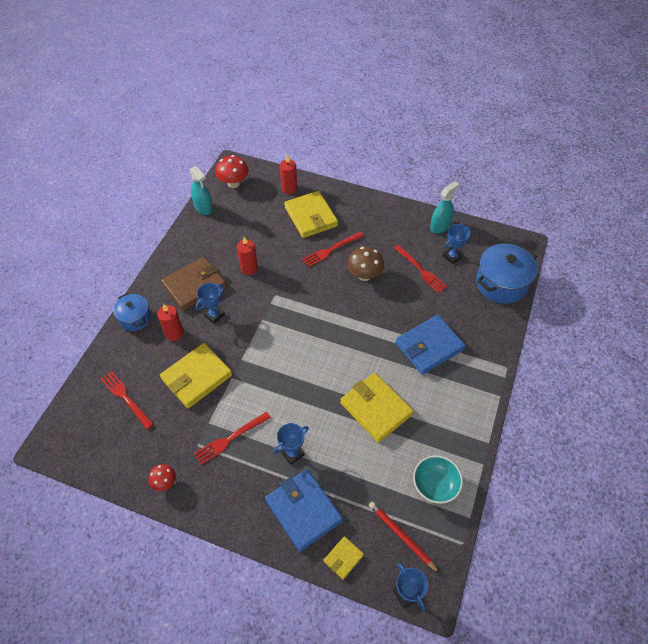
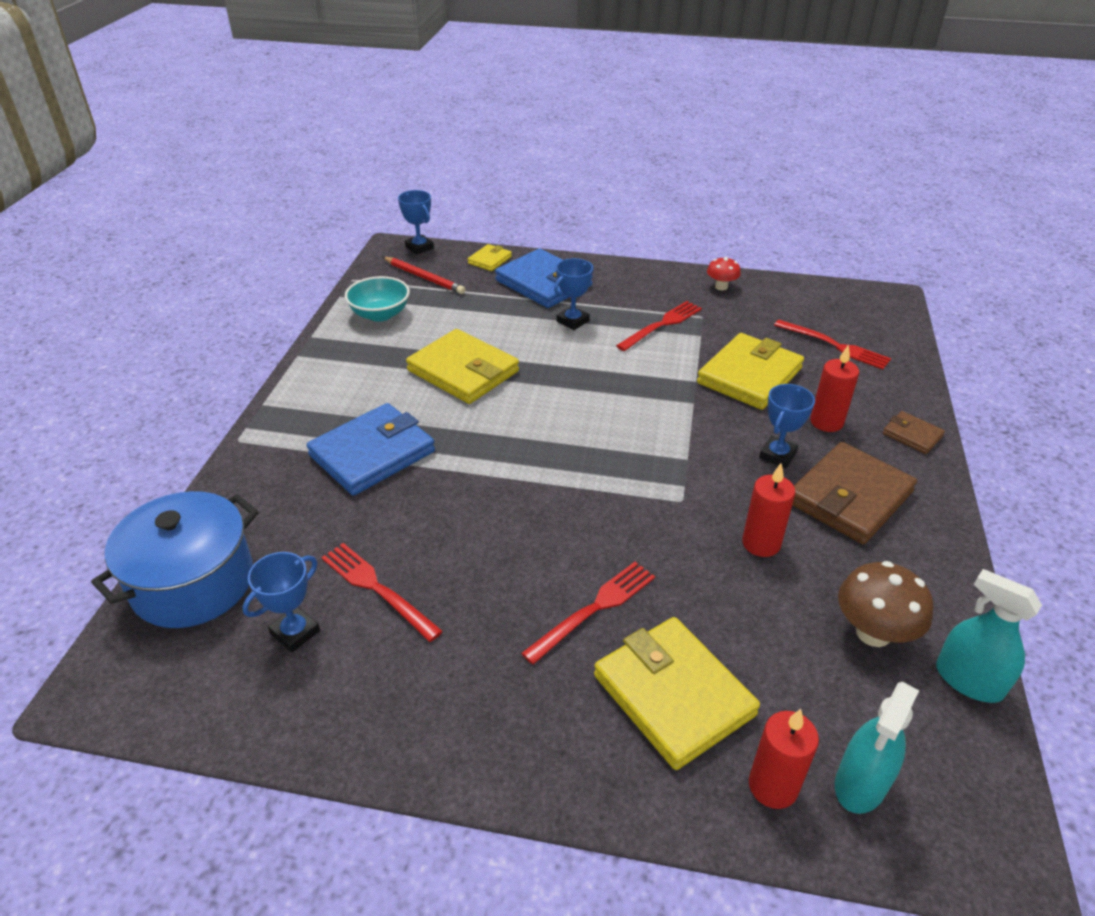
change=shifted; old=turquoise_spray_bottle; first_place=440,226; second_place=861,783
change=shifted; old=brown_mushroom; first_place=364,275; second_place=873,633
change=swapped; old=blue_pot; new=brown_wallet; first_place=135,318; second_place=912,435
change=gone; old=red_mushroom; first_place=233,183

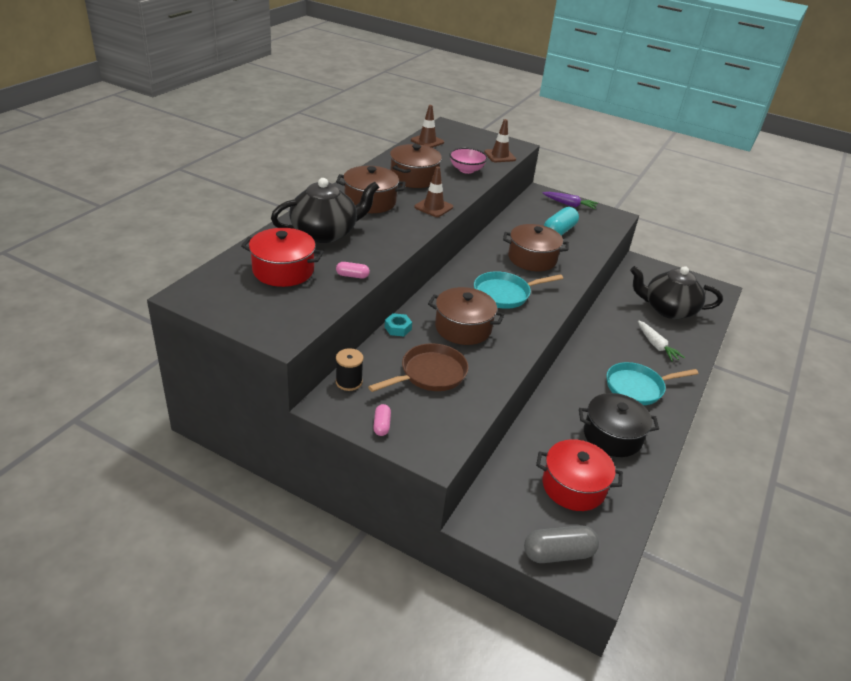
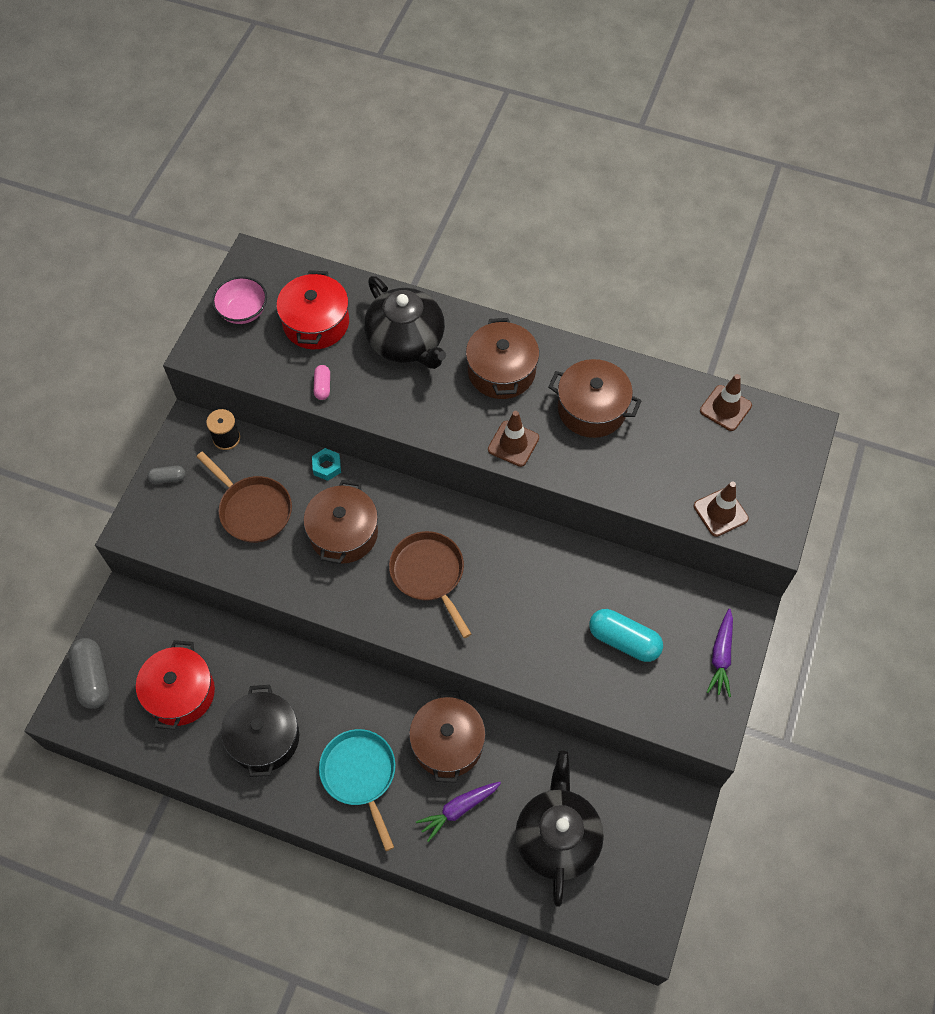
change=repainted; old=pink_capsule; new=grey_capsule; first_place=381,425; second_place=168,478
change=shifted; old=pink_bowl; first_place=466,170; second_place=243,311
change=repainted; old=turquoise_pan; new=brown_pan; first_place=505,294; second_place=429,575
change=shifted; old=brown_pot; first_place=532,259; second_place=447,743
change=repainted; old=white_carrot; new=purple_carrot; first_place=656,345; second_place=458,809

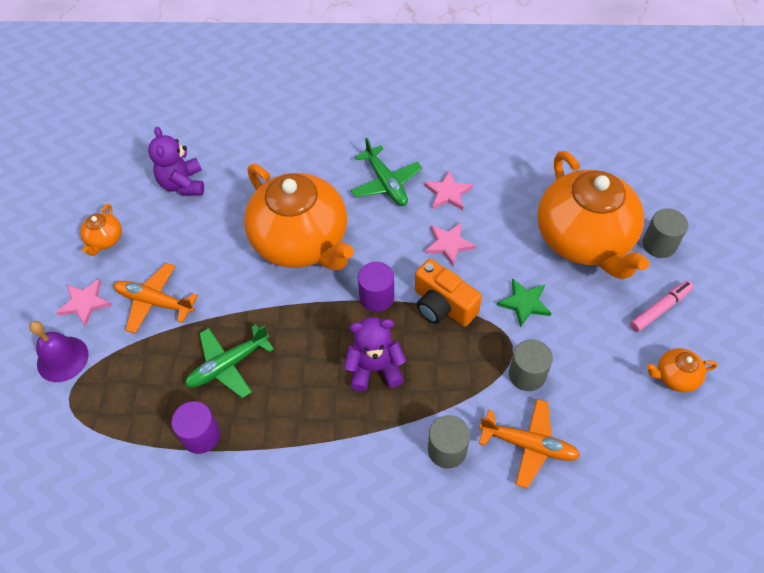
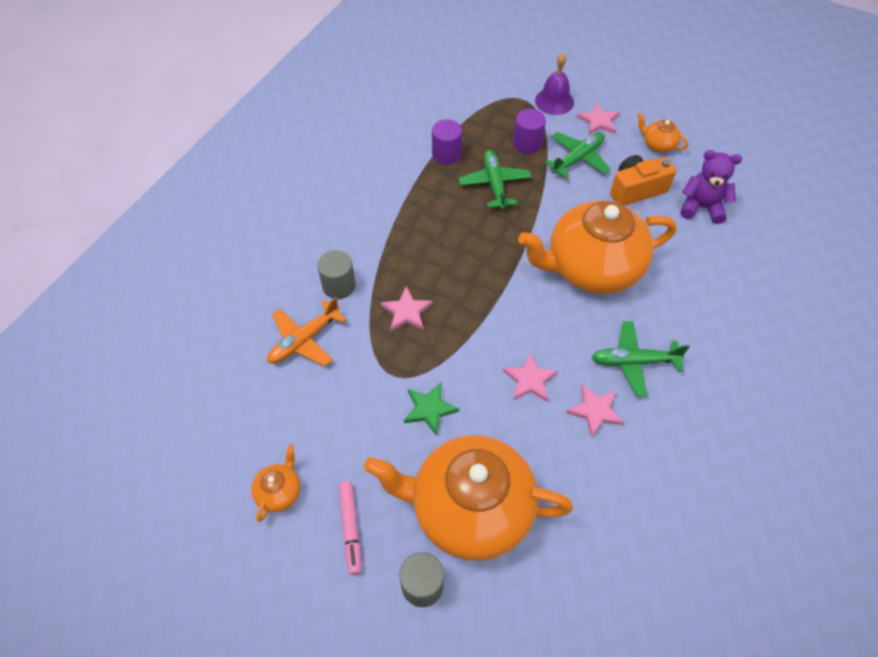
change=new; new=pink_star; second_place=406,312
change=shifted; old=purple_cylinder; first_place=376,297; second_place=527,143
change=repainted; old=orange_plane; new=green_plane; first_place=154,302; second_place=578,158
change=shifted; old=orange_camera; first_place=442,306; second_place=636,190
change=gone; old=purple_teddy_bear; first_place=375,368
change=gone; old=grey_cylinder; first_place=527,374

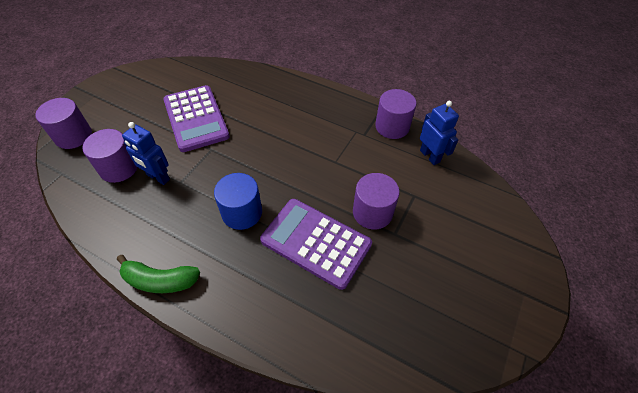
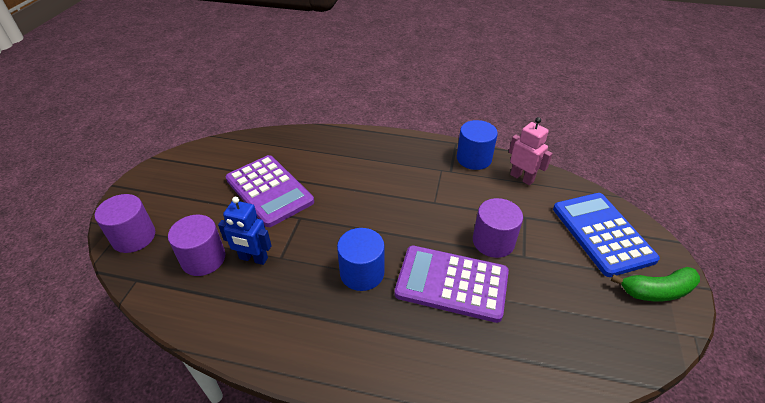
change=repainted; old=purple_cylinder; new=blue_cylinder; first_place=392,126; second_place=474,158
change=repainted; old=blue_robot; new=pink_robot; first_place=430,156; second_place=522,178
change=new; new=blue_calculator; second_place=602,233
change=shifted; old=green_banana; first_place=160,280; second_place=657,291

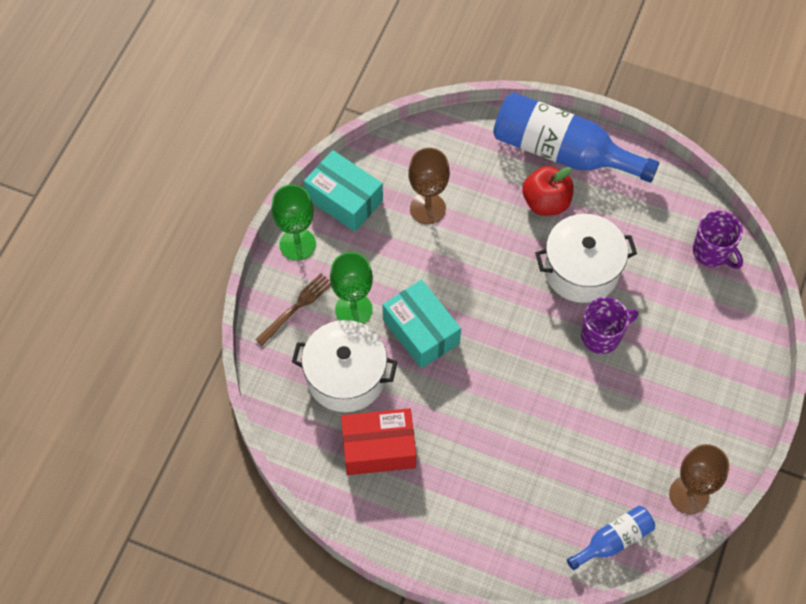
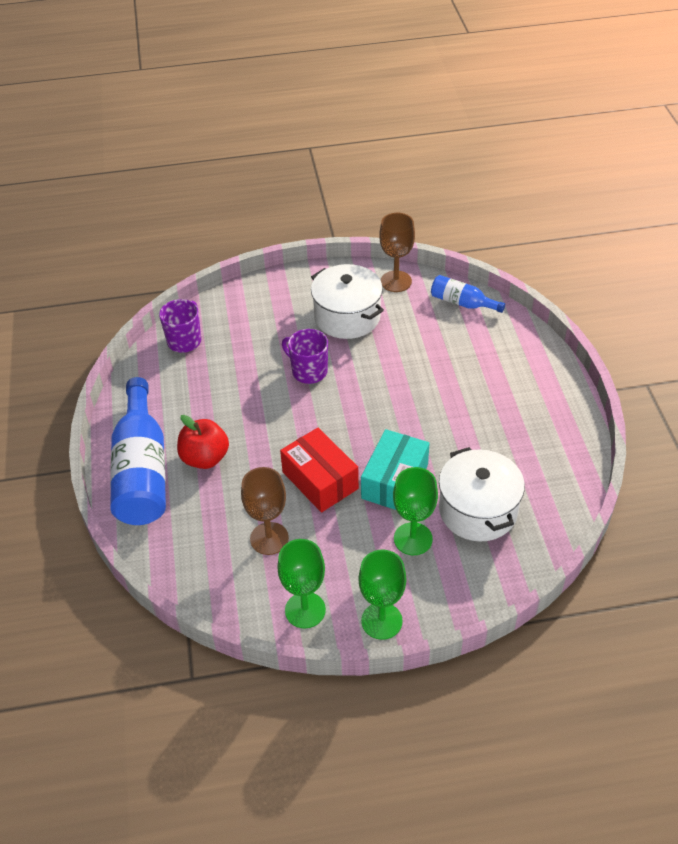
change=swapped; old=turquoise_box; new=green_goblet; first_place=344,199; second_place=305,610
change=shifted; old=red_box; first_place=379,448; second_place=320,480
change=shifted; old=white_pot; first_place=581,270; second_place=347,317
change=gone; old=brown_fork; first_place=296,307

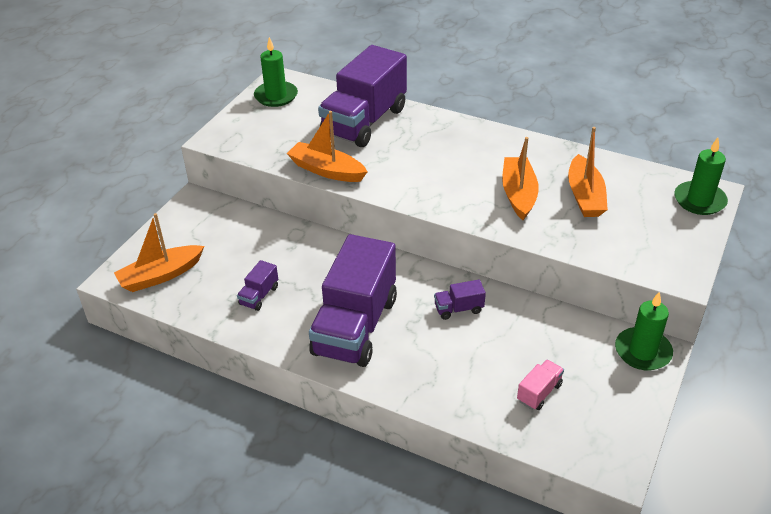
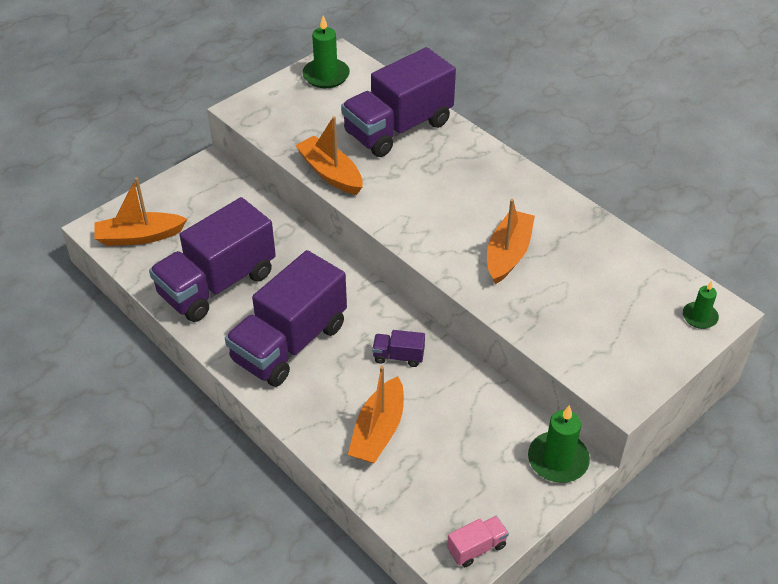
change=scaled; old=purple_truck; first_place=259,296; second_place=217,284; factor=2.48
change=shifted; old=orange_boat; first_place=585,196; second_place=378,431
change=shifted; old=pink_truck; first_place=539,392; second_place=476,548
change=scaled; old=green_candle; first_place=699,200; second_place=699,317; factor=0.61

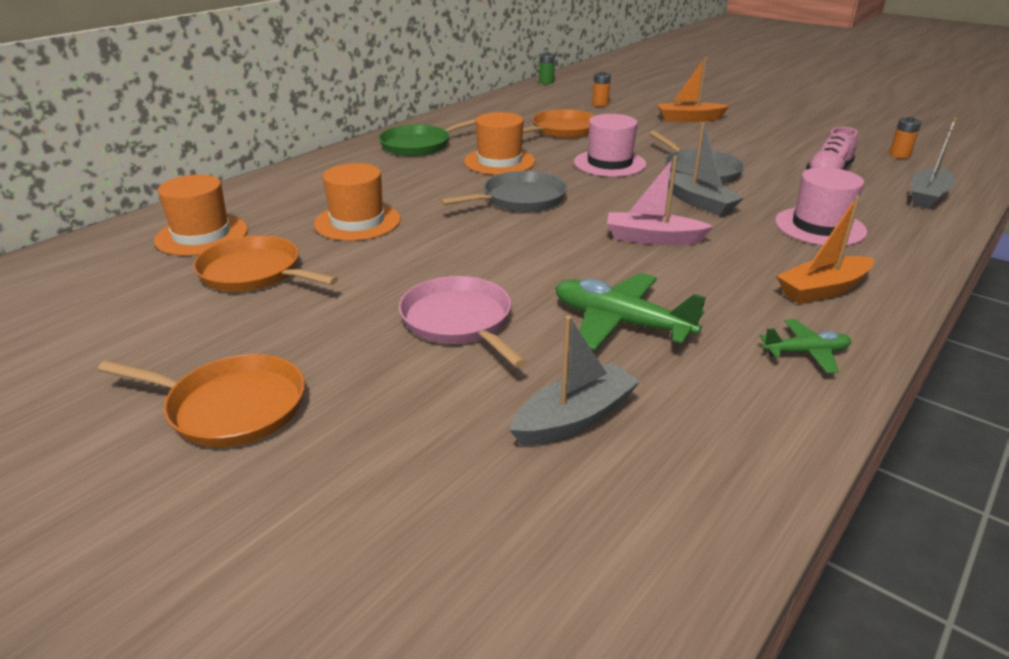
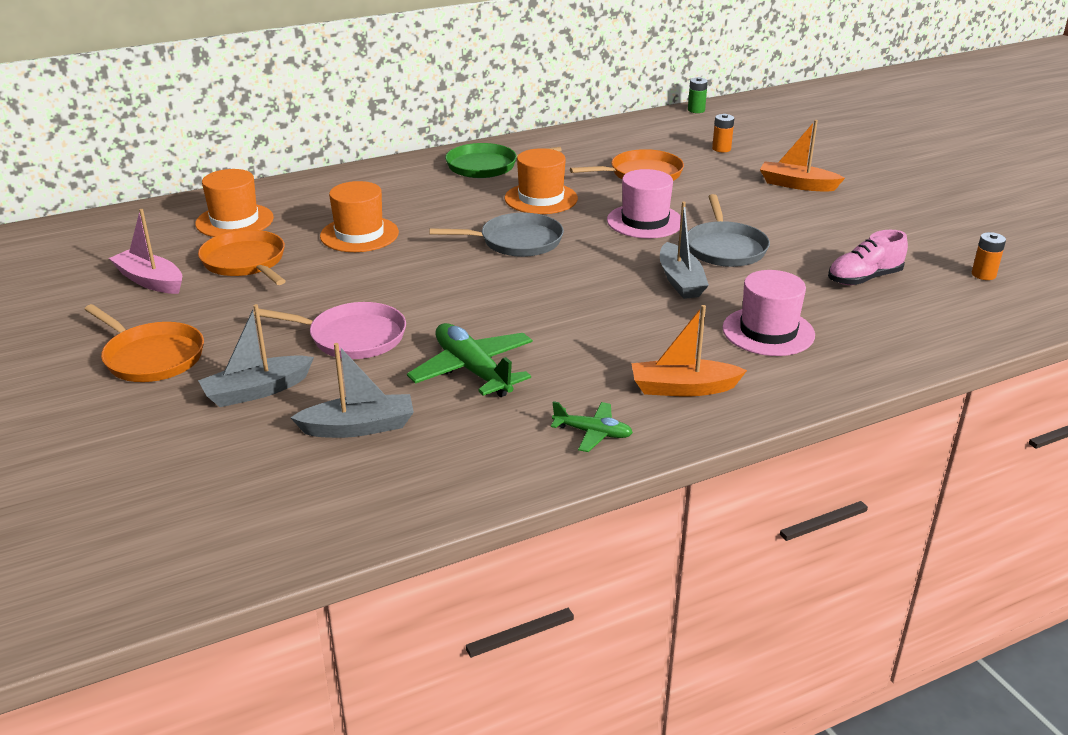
change=shifted; old=pink_boat; first_place=652,239; second_place=150,281
change=shifted; old=grey_boat; first_place=927,196; second_place=257,391
change=rotated; old=pink_pan; first_place=459,321; second_place=353,337; degrees=105

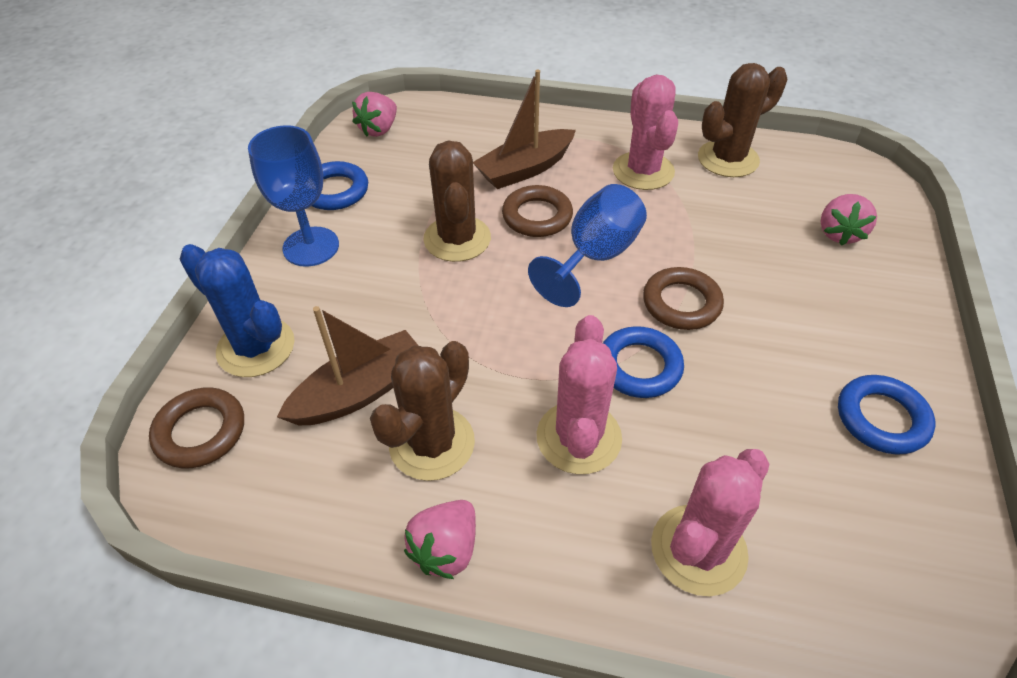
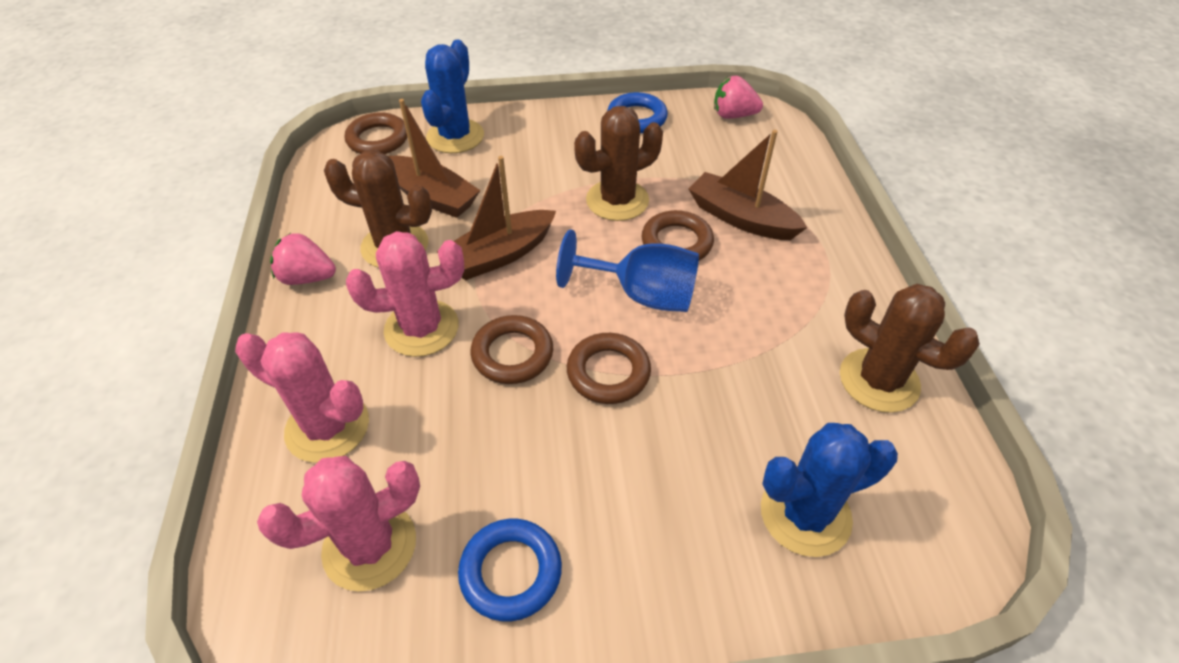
change=shifted; old=pink_cactus; first_place=643,171; second_place=370,546
change=new; new=brown_boat; second_place=499,255
change=repainted; old=blue_ring; new=brown_ring; first_place=639,366; second_place=512,354
change=swapped; old=pink_strawberry; new=blue_cactus; first_place=839,233; second_place=805,514
change=gone; old=blue_goblet; first_place=311,247

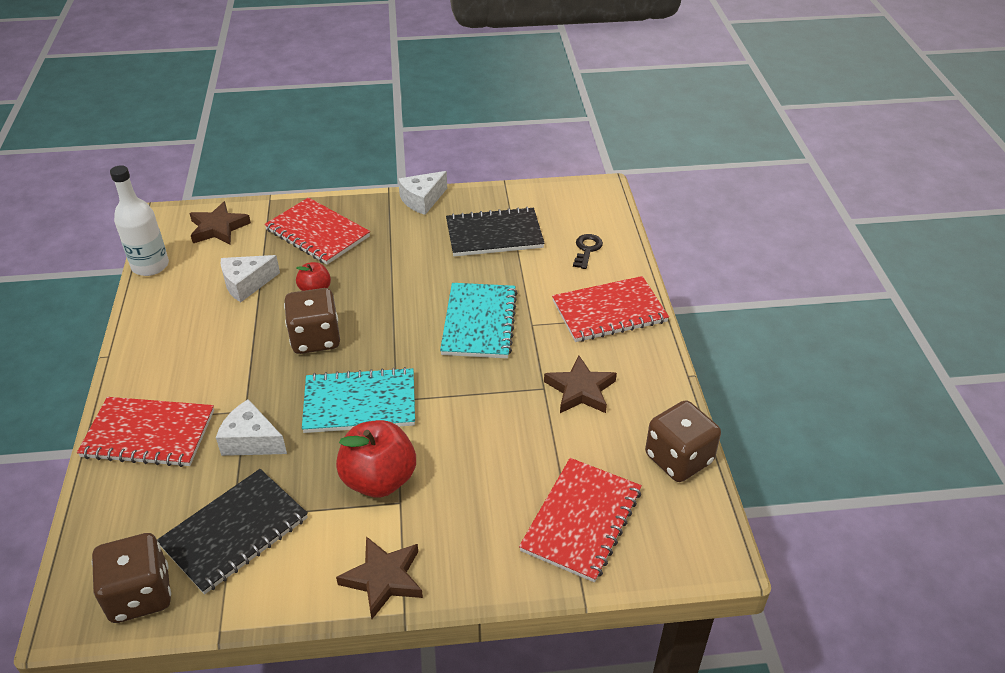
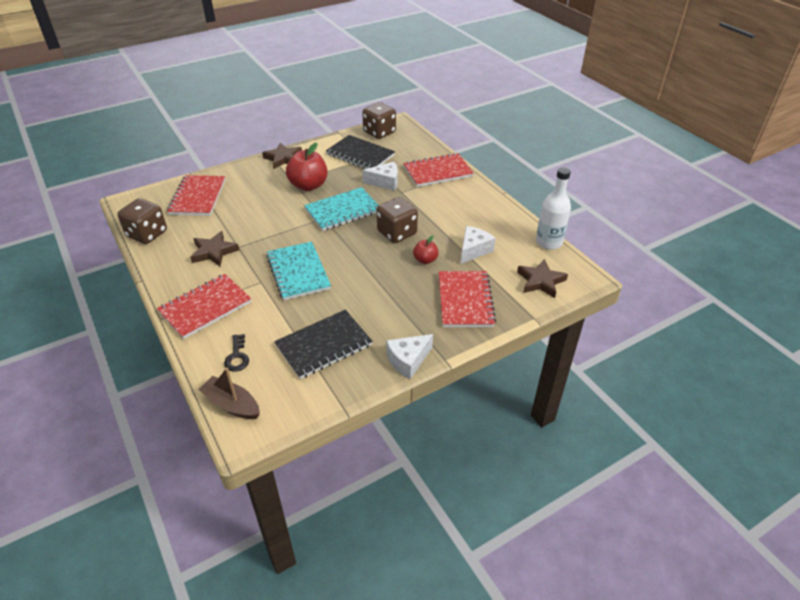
change=new; new=brown_boat; second_place=232,404
change=rotated; old=black_notebook; first_place=235,532; second_place=360,155; degrees=-75
change=rotated; old=white_cheese; first_place=422,200; second_place=408,360; degrees=-150
change=rotated; old=red_notebook; first_place=317,233; second_place=465,300; degrees=75

